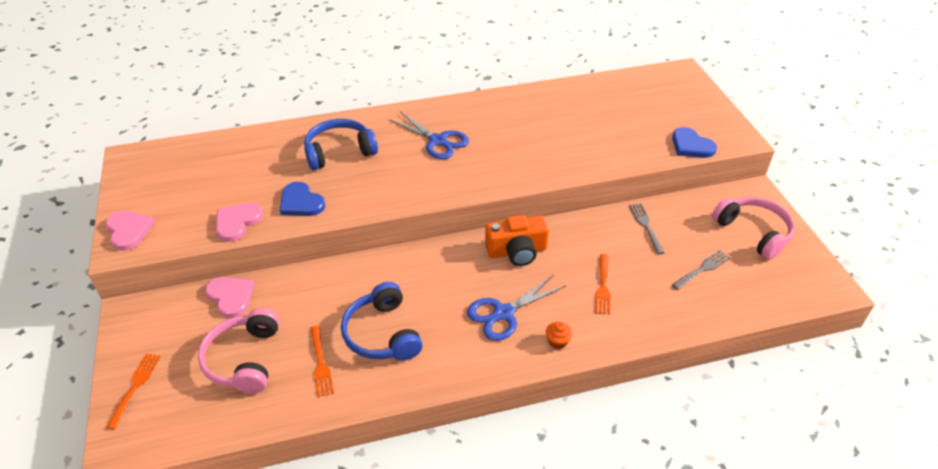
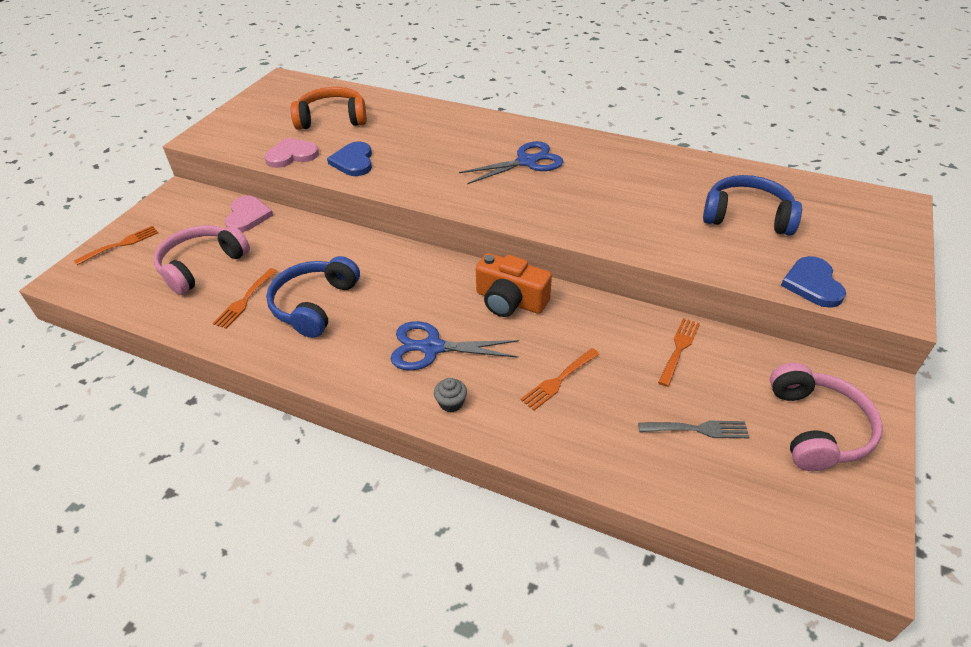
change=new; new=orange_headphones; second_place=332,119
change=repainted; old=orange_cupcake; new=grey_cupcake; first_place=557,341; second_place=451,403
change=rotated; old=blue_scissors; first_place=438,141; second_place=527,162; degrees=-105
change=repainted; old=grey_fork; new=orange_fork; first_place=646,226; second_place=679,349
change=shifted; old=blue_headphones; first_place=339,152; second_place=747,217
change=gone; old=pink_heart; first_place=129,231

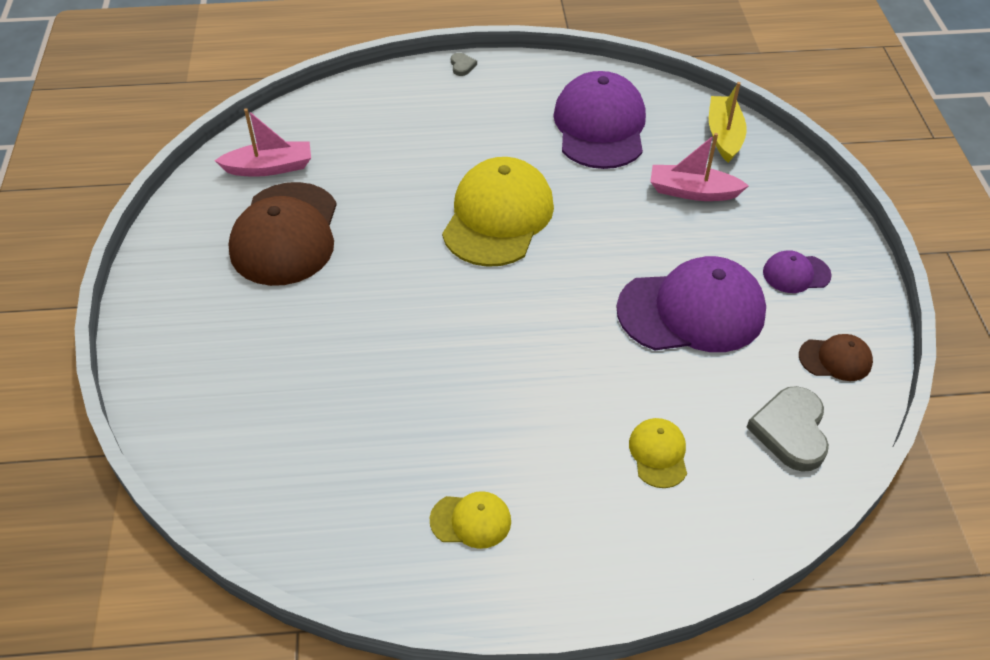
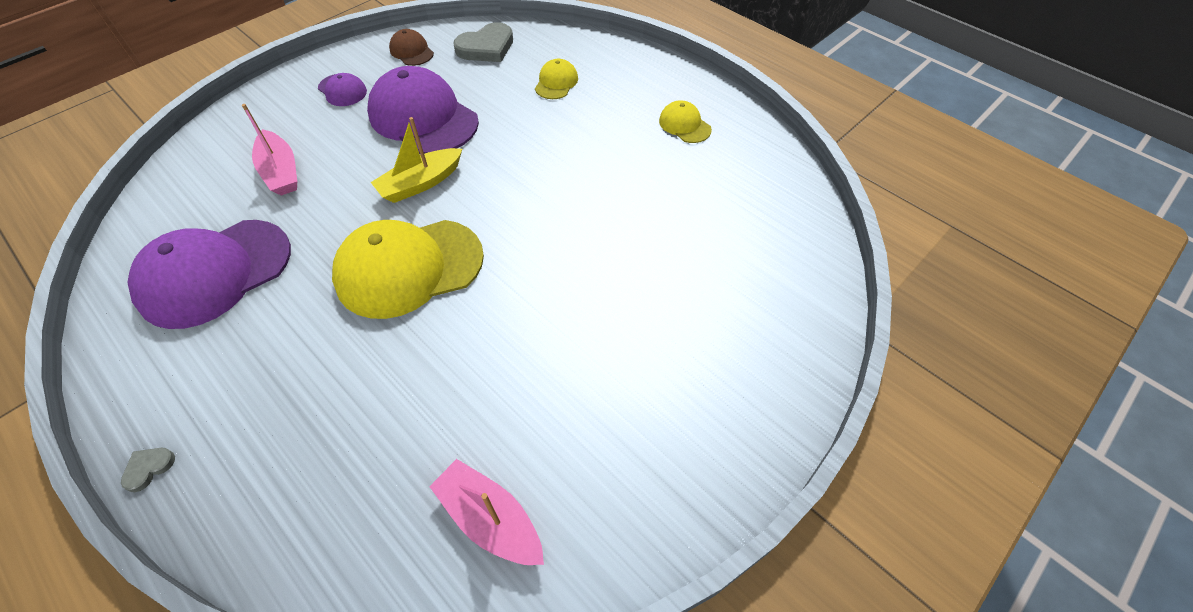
change=shifted; old=yellow_boat; first_place=724,135; second_place=420,183
change=rotated; old=yellow_cap; first_place=658,454; second_place=556,82; degrees=150
change=gone; old=brown_cap; first_place=285,234

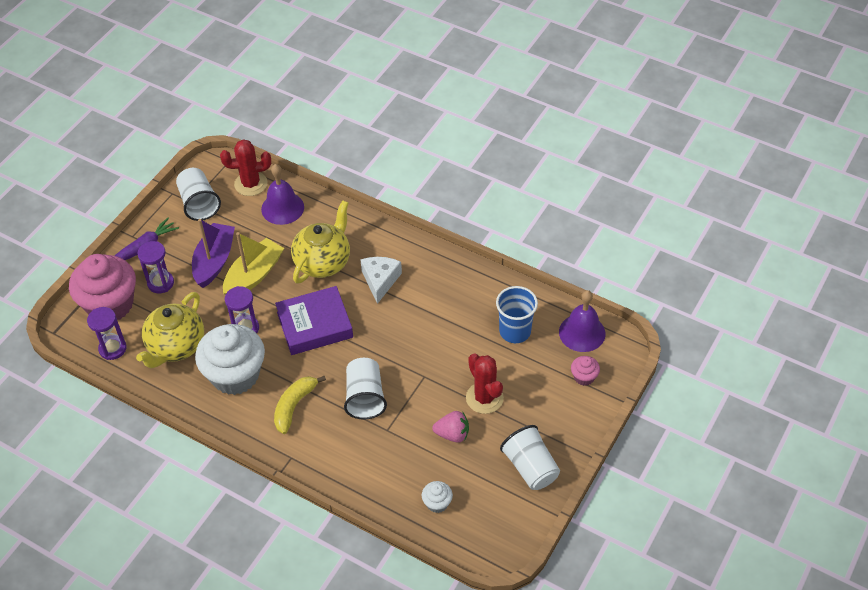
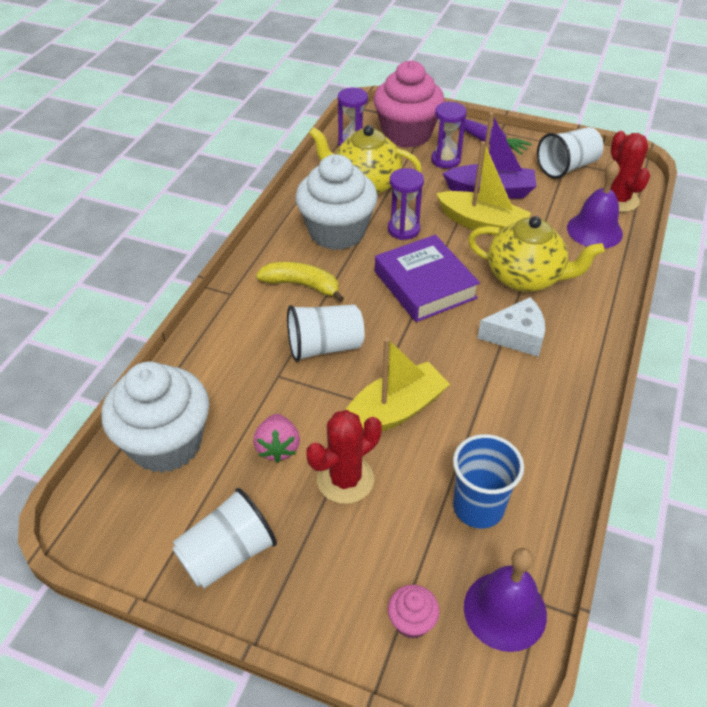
change=scaled; old=white_cupcake; first_place=437,503; second_place=166,443; factor=2.36
change=new; new=yellow_boat; second_place=394,411

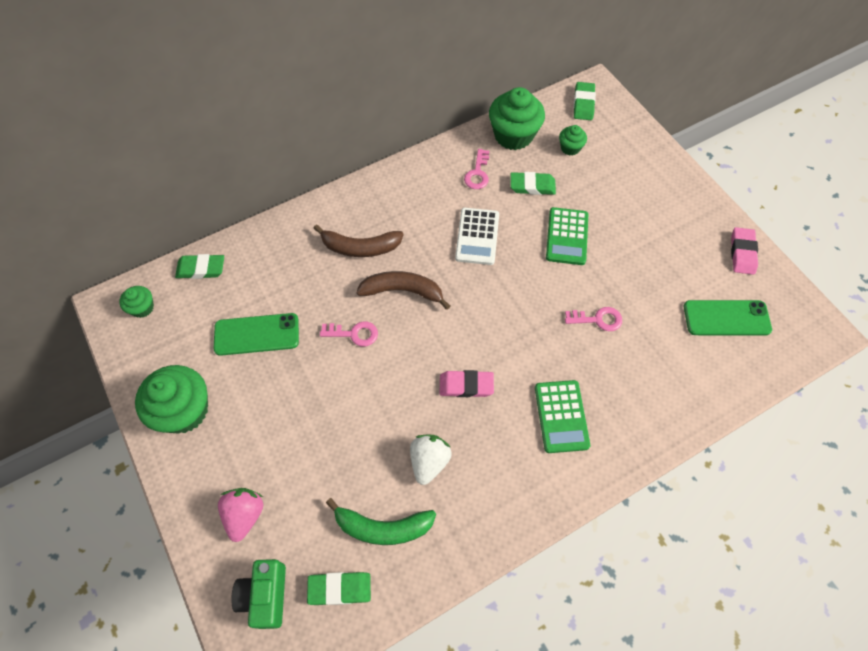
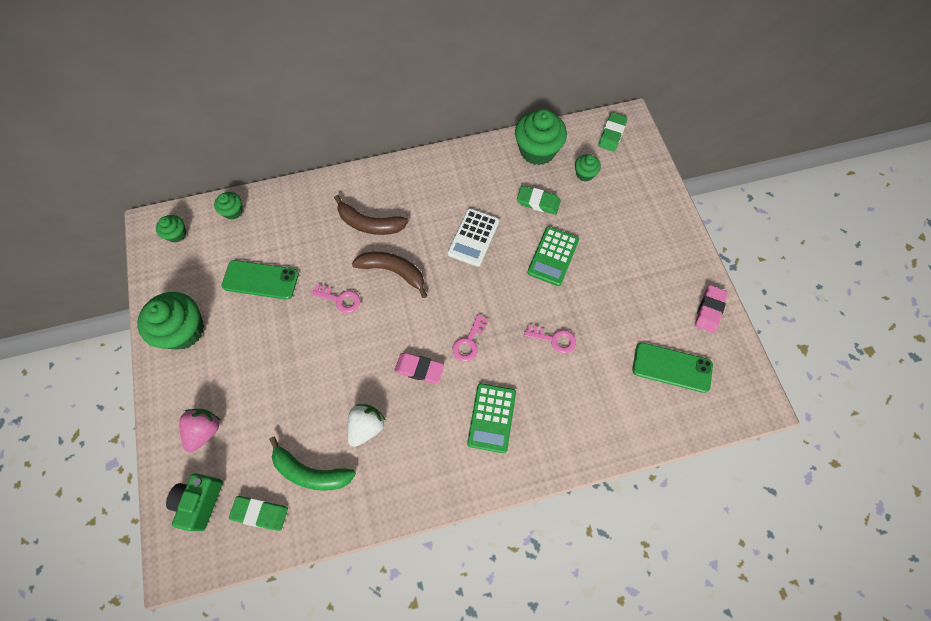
change=swapped; old=green_eraser; new=green_cupcake; first_place=201,269; second_place=233,211
change=shifted; old=pink_key; first_place=477,173; second_place=469,342

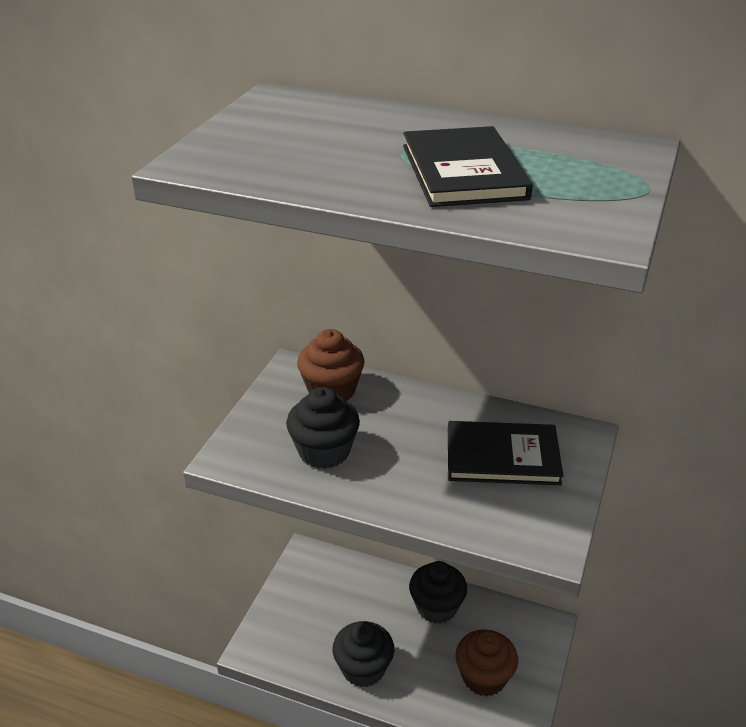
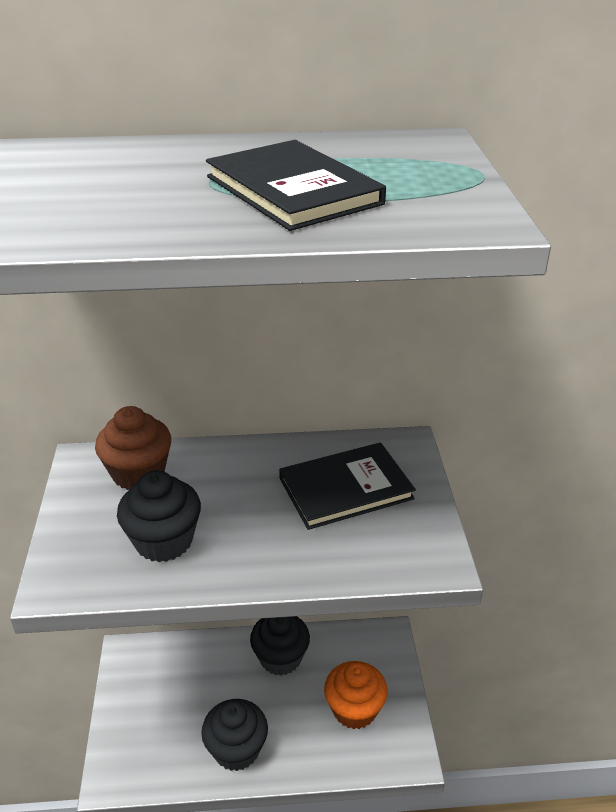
change=repainted; old=brown_cupcake; new=orange_cupcake; first_place=484,677; second_place=354,709

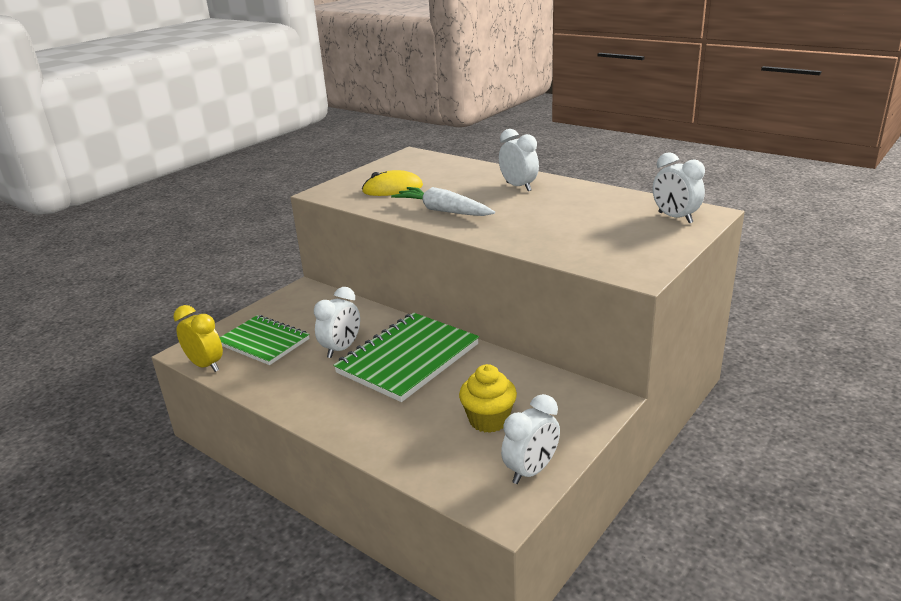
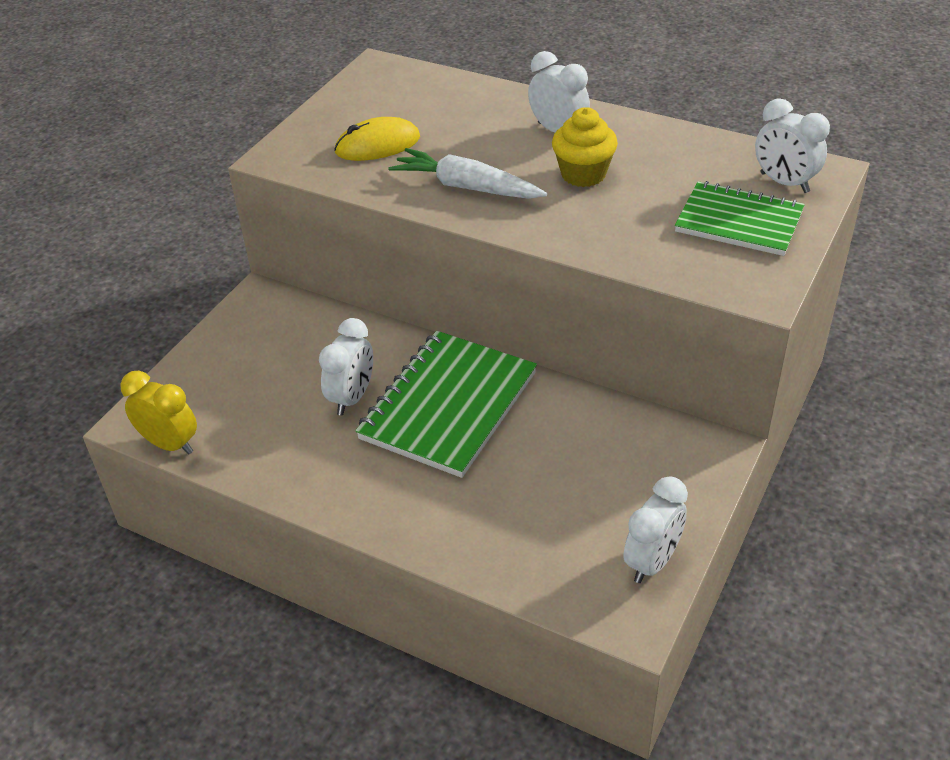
change=shifted; old=yellow_cupcake; first_place=488,420; second_place=583,174
change=shifted; old=green_notebook; first_place=264,342; second_place=739,222

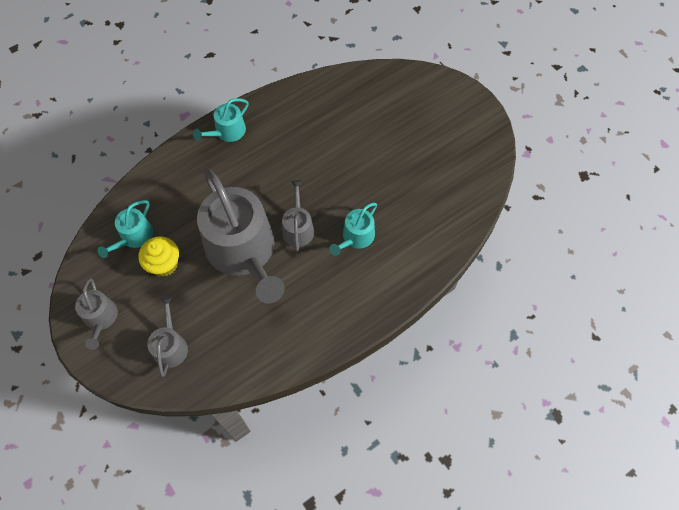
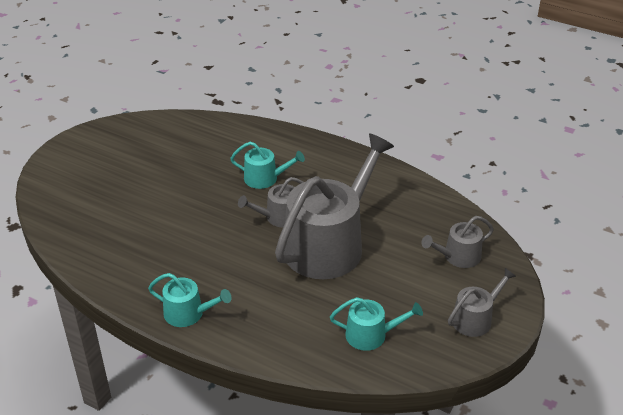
change=gone; old=yellow_cupcake; first_place=164,264

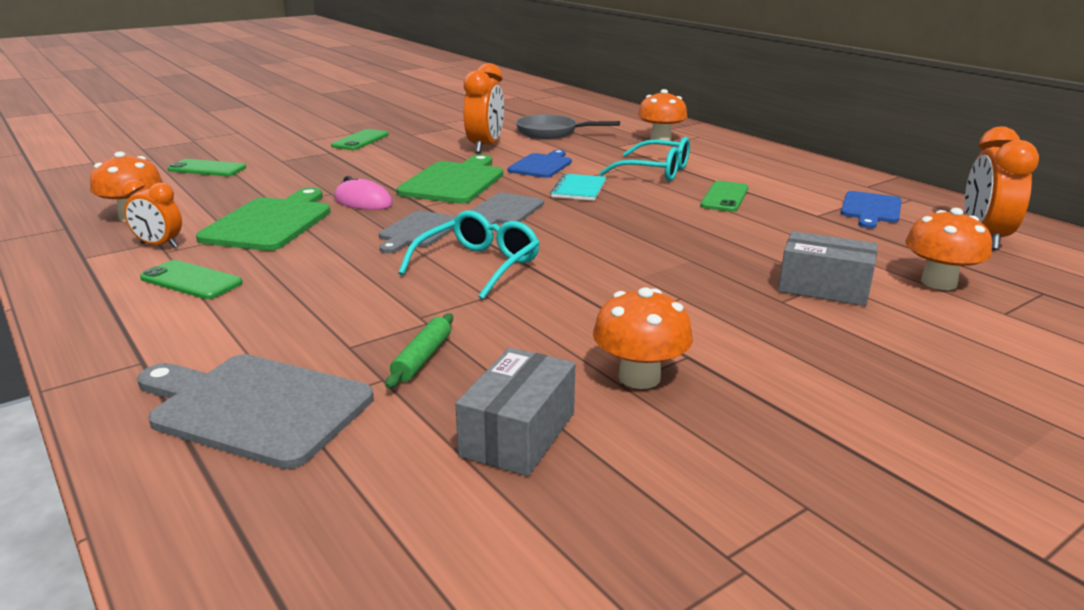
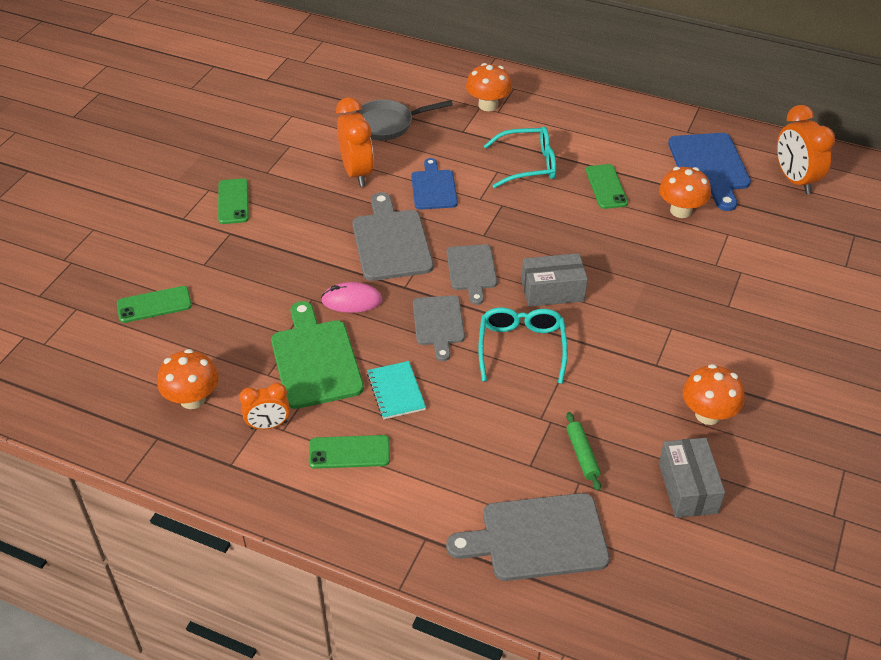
change=repainted; old=green_cutting_board; new=grey_cutting_board; first_place=454,182; second_place=391,242
change=shifted; old=turquoise_notebook; first_place=579,189; second_place=396,391
change=shifted; old=grey_box; first_place=824,288; second_place=552,291
change=shifted; old=orange_mushroom; first_place=938,283; second_place=680,211
change=scaled; old=blue_cutting_board; first_place=871,209; second_place=709,166; factor=1.55

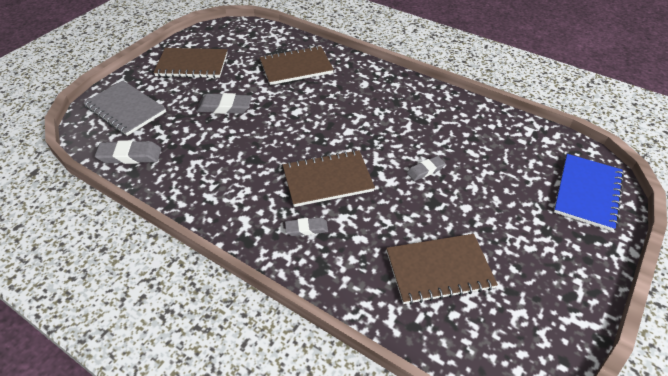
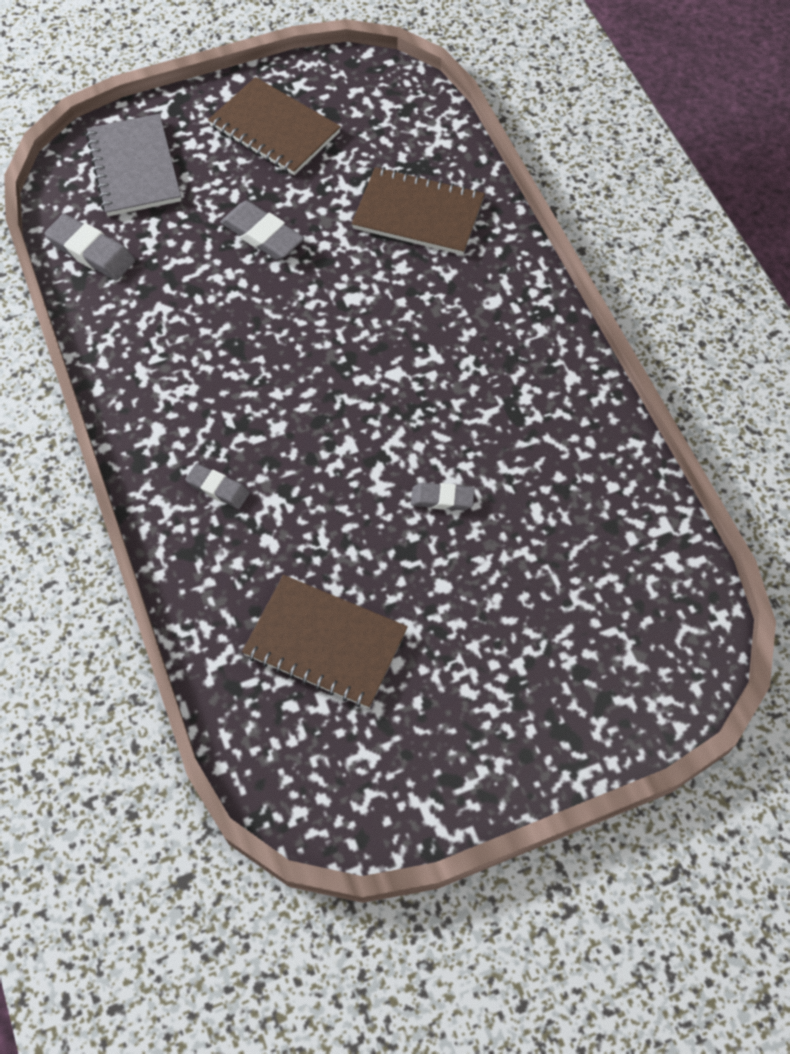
change=gone; old=brown_notebook; first_place=327,180
change=gone; old=blue_notebook; first_place=587,193

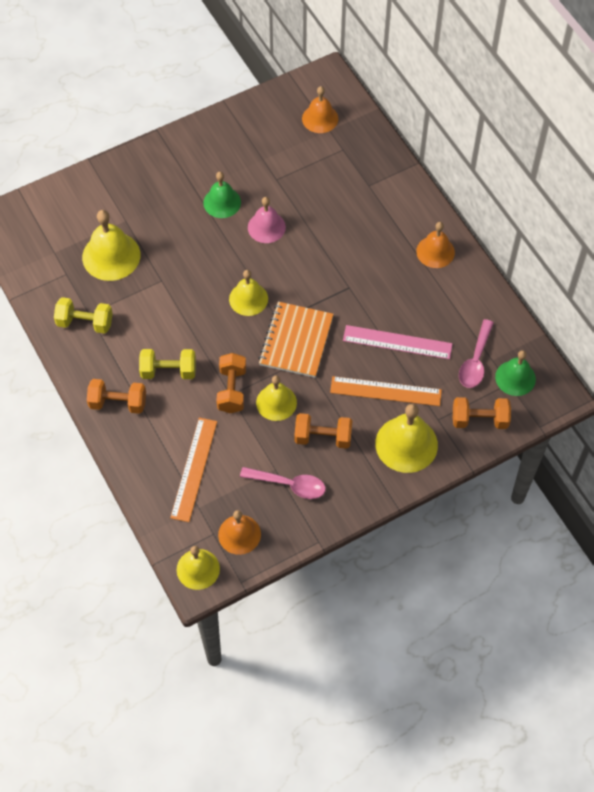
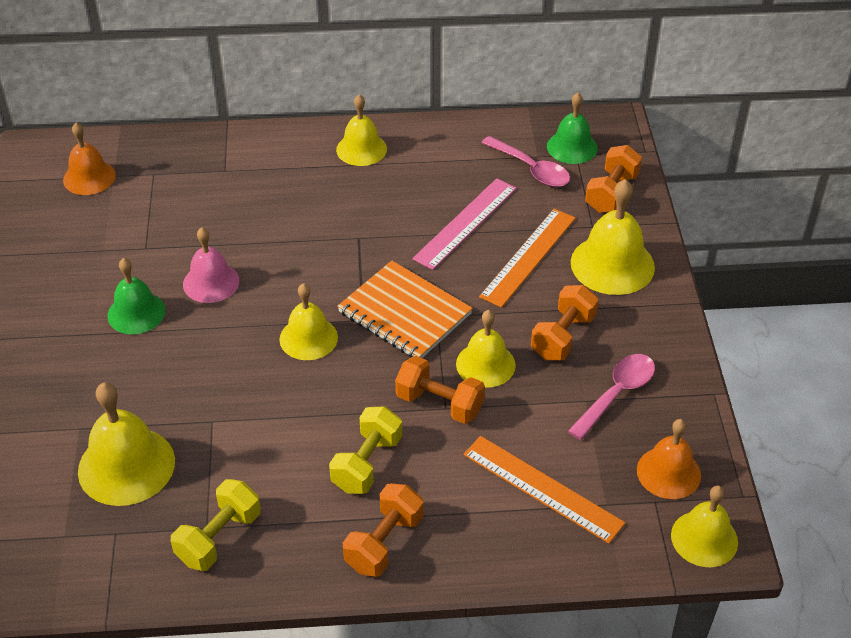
change=repainted; old=orange_bell; new=yellow_bell; first_place=435,251; second_place=361,149

